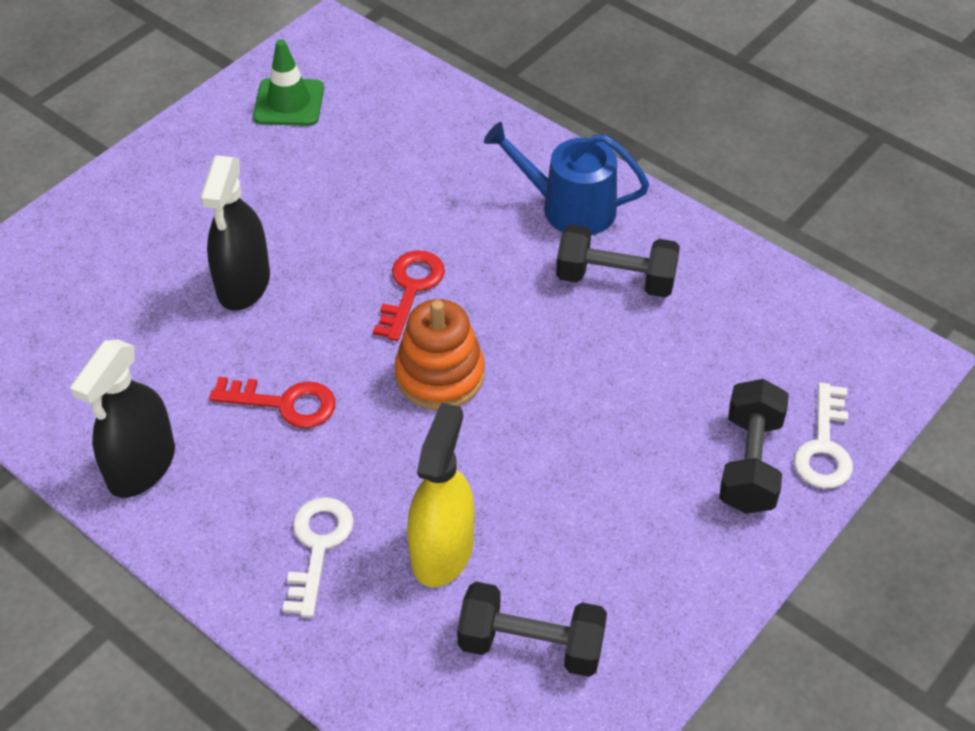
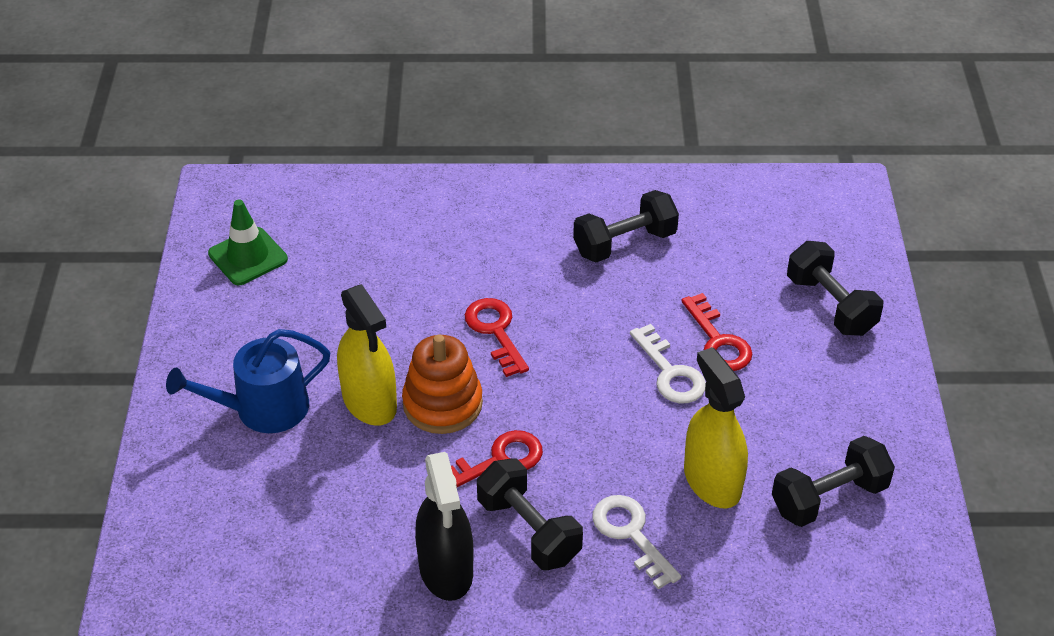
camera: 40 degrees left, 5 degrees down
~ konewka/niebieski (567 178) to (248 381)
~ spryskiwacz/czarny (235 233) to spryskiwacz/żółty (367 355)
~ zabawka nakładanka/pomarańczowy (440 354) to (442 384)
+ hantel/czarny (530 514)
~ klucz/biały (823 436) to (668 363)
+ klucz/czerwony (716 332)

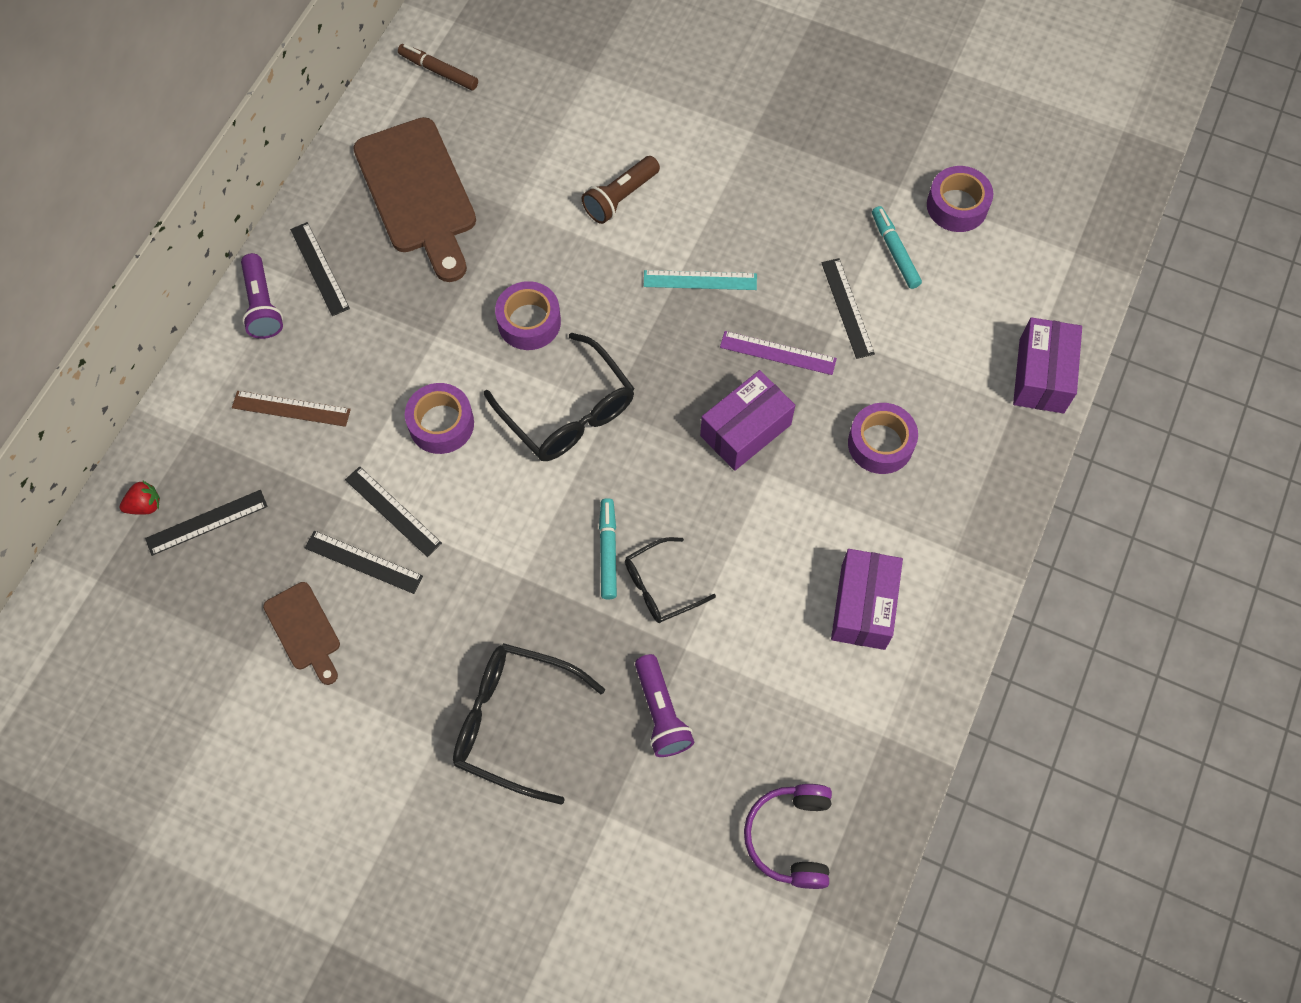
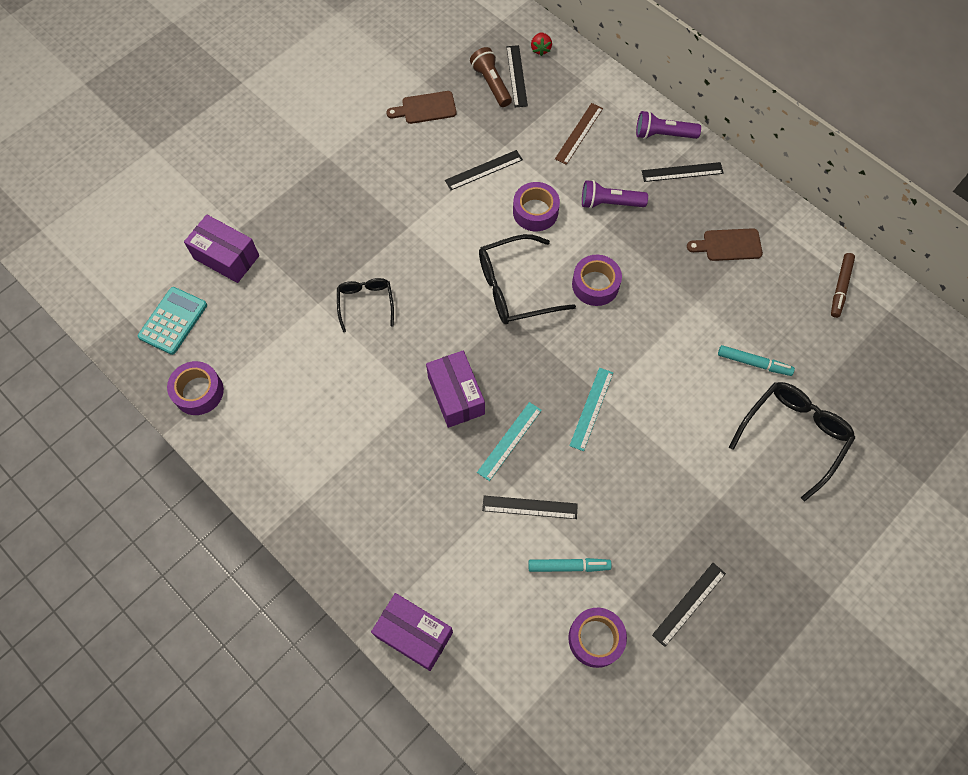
camera: 110 degrees right, 0 degrees up
~ słuchawki/fioletowy (788 836) to kalkulator/turkusowy (172 321)
~ taśma klejąca/fioletowy (883 438) to (195 388)
~ pudełko/fioletowy (867 599) to (221 249)
~ latarka/brązowy (621 190) to (491 77)
~ linijka/fioletowy (778 353) to linijka/turkusowy (509 441)
~ latarka/fioletowy (664 705) to (615 194)
~ linijka/czarny (364 562) to (689 605)
~ deska do krojenia/brązowy (414 199) = (725 244) x0.51
~ flamaster/turkusowy (608 548) to (756 360)
~ okulary/czarny (529 724) to (792 441)
~ flamaster/brązowy (438 67) = (843 285) 150 degrees clockwise

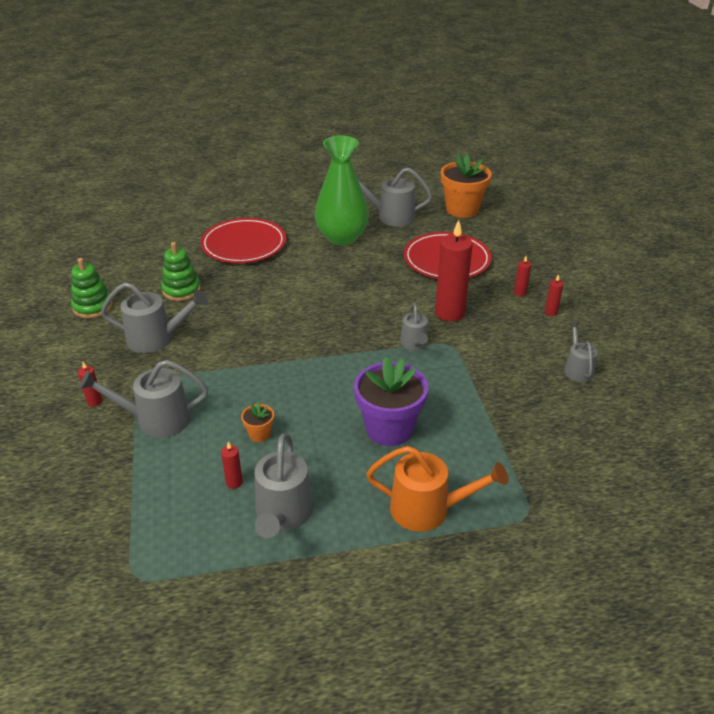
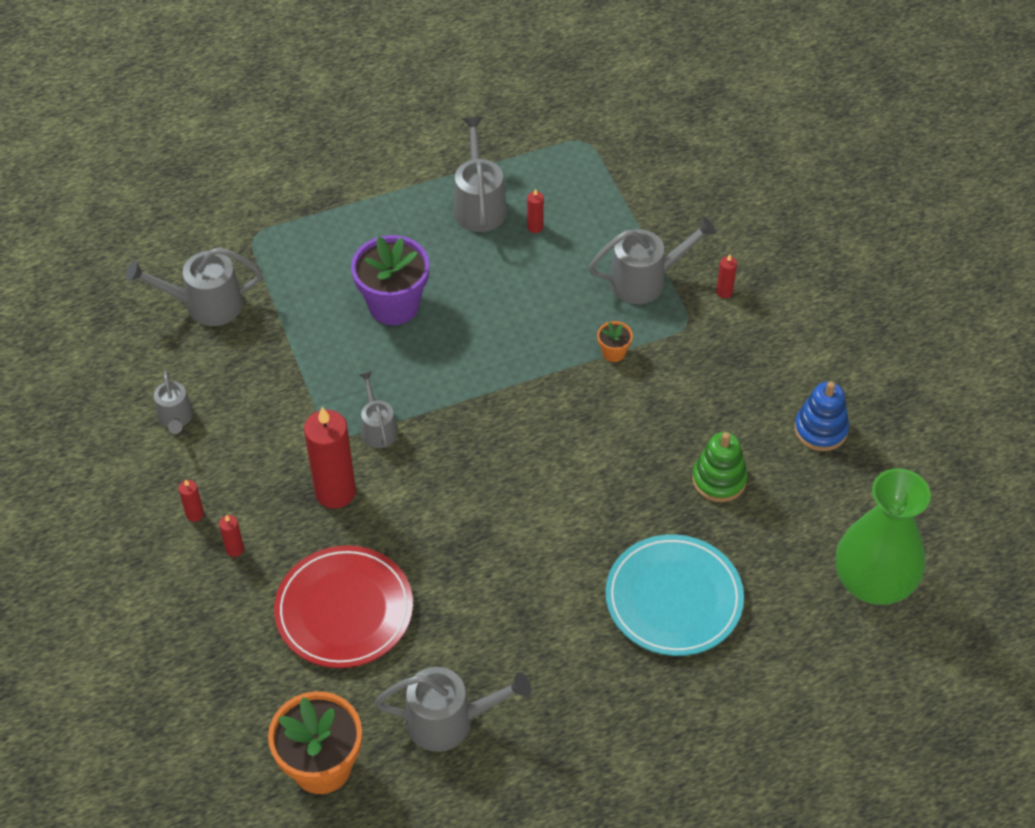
camera: 170 degrees right, 15 degrees up
~ konewka/szary (154 317) to (194 286)
~ doniczka/pomarańczowy (257 422) to (615 341)
~ talerz/czerwony (243 240) to talerz/turkusowy (674 595)
~ zabawka nakładanka/zielony (92 288) to zabawka nakładanka/niebieski (821 416)
~ wazon/zielony (342 190) to (883 536)
- konewka/pomarańczowy (437 489)

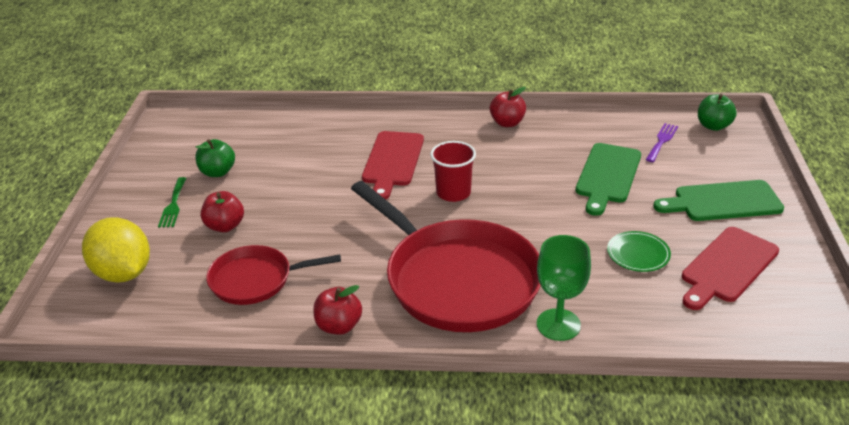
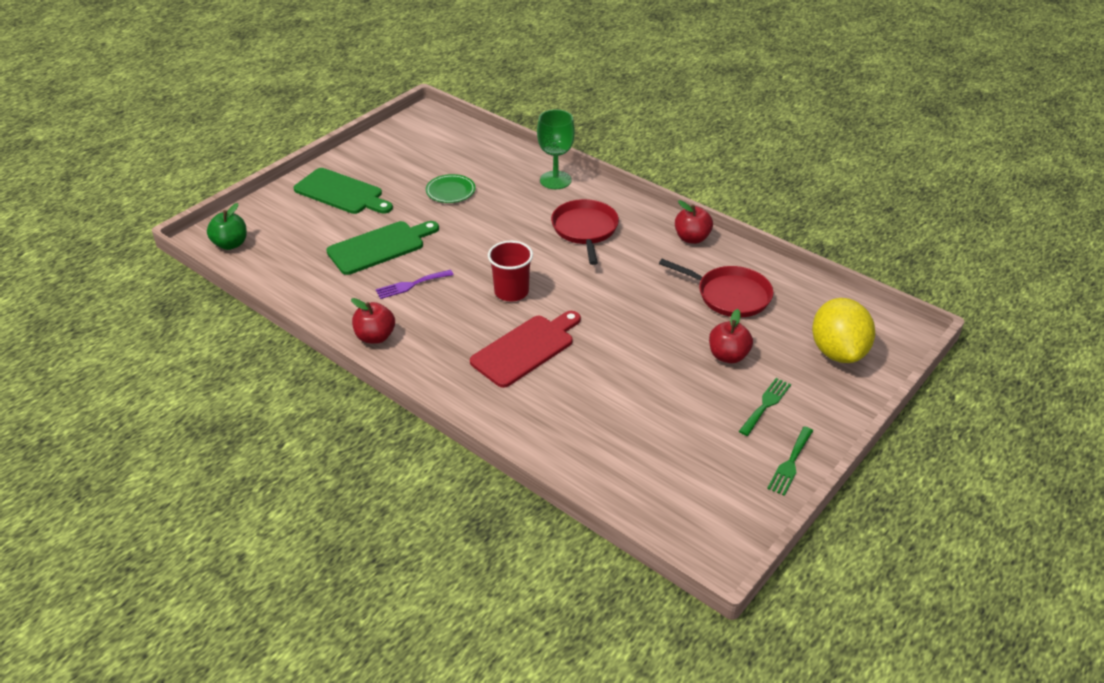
camera: 145 degrees left, 5 degrees up
~ widelec/fioletowy (662 142) to (415 284)
~ patelnia/czerwony (446 256) = (585 232) x0.54
+ widelec/zielony (790 461)
- jabłko/zielony (215 158)
- deska do krojenia/czerwony (730 268)

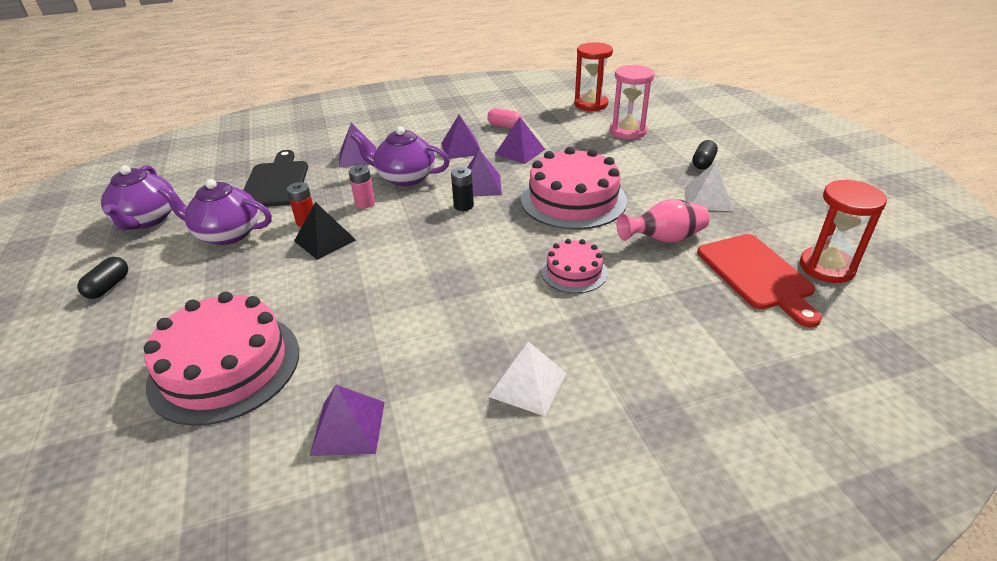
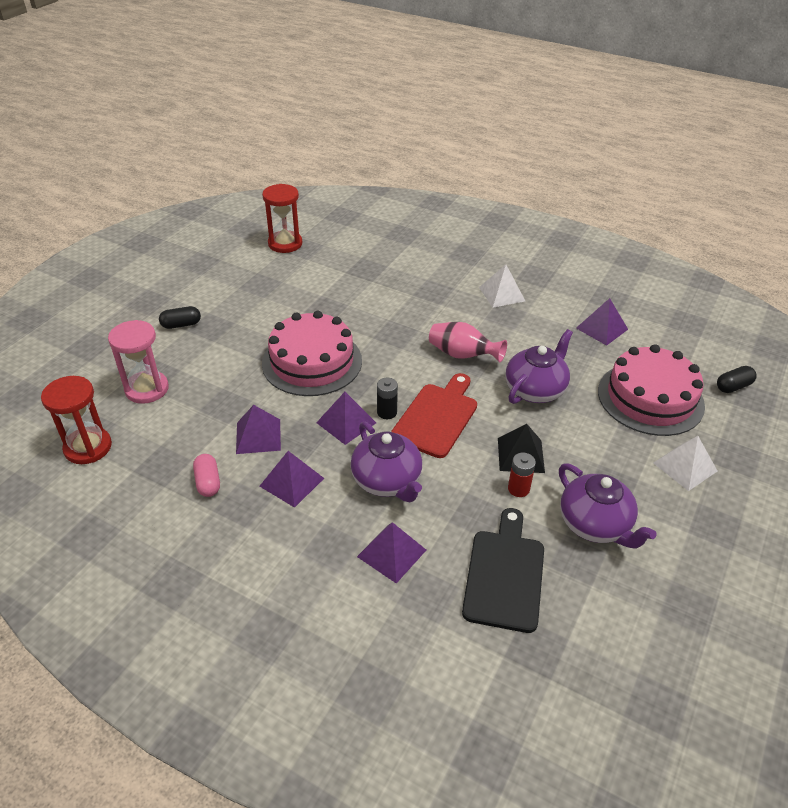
camera: 135 degrees left, 5 degrees up
~ deska do krojenia/czerwony (759 281) to (434 415)
~ wazon/różowy (663 221) to (468 342)
~ deska do krojenia/czarny (275 178) = (503 570) 150 degrees clockwise
~ imbryk/fioletowy (138 197) to (539 366)
~ piramida/biały (709 186) to (685 463)
~ kapsułka/czarny (102 278) to (737 379)
- bateria/różowy (362 187)
- tort/różowy (574 266)

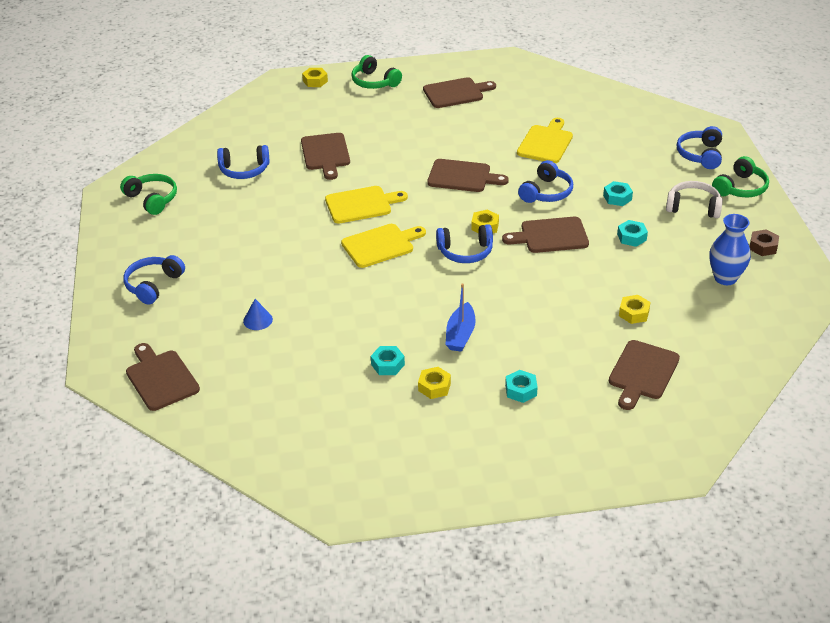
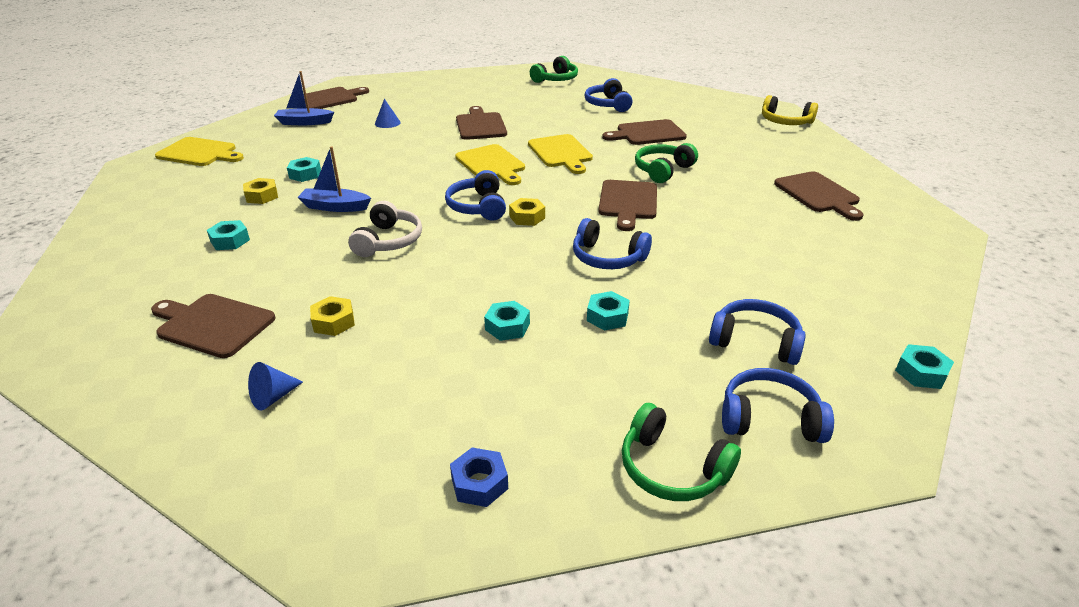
camera: 85 degrees right, 5 degrees down
~ deska do krojenia/żółty (545 140) to (199 151)
+ stożek/niebieski (275 386)
+ łódka/niebieski (304 98)
~ słuchawki/biały (694 199) to (385 229)
~ nakrętka/brązowy (764 242) to nakrętka/niebieski (479 477)
~ deska do krojenia/brązowy (545 235) to (481 123)
~ słuchawki/zielony (376 72) to (666 163)
~ słuchawki/niebieski (154 280) to (757 332)
~ nakrętka/żółty (315 77) to słuchawki/żółty (790 110)
+ nakrętka/turkusowy (924 366)
- wazon/niebieski (730 249)

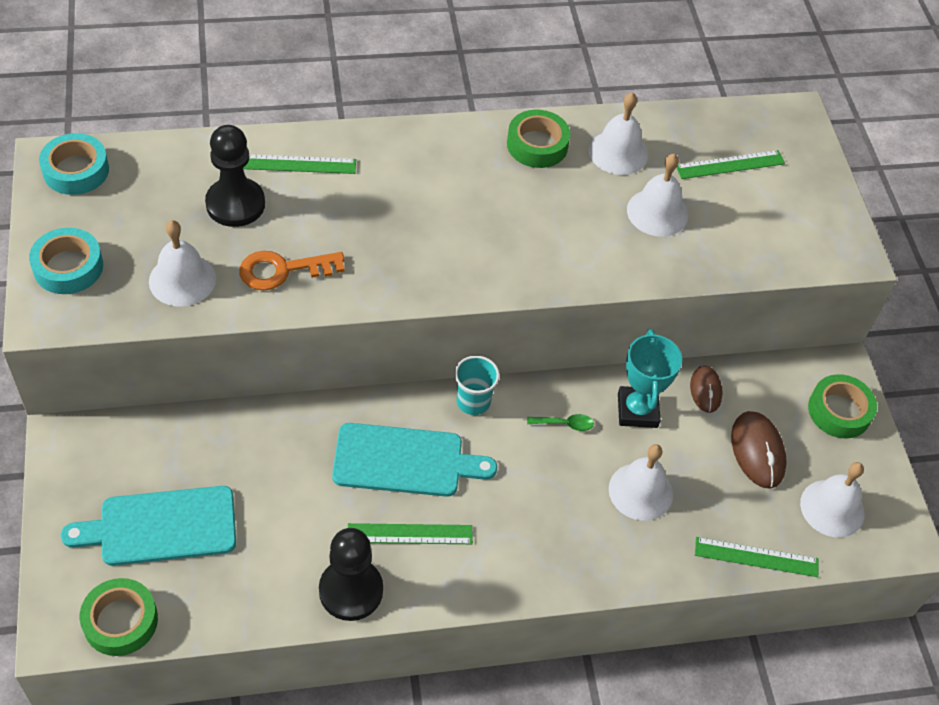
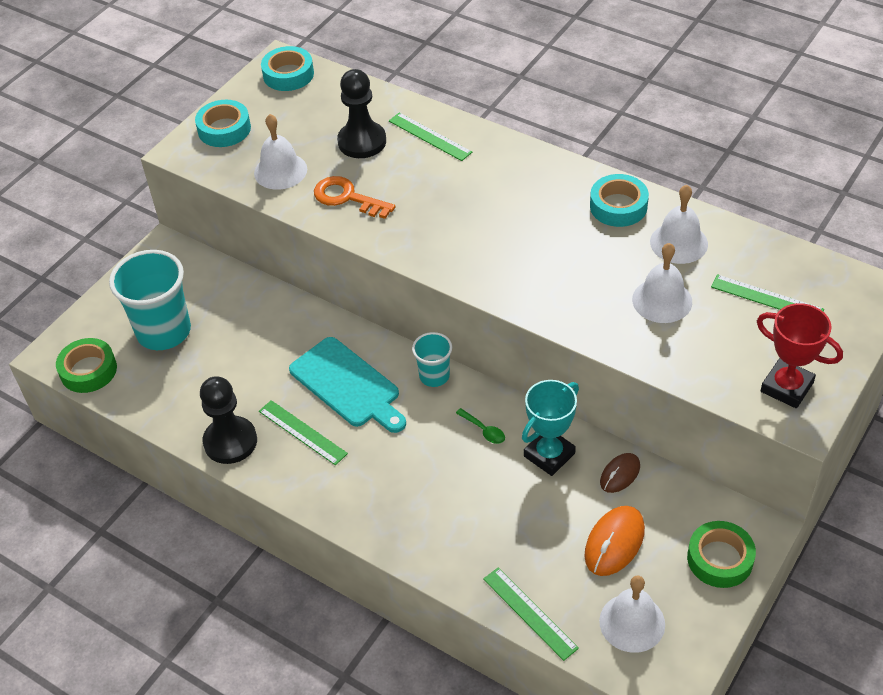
camera: 50 degrees right, 5 degrees down
~ deska do krojenia/turkusowy (148 526) to szklanka/turkusowy (150 300)
~ myszka/brązowy (759 450) to myszka/pomarańczowy (614 541)
~ taśma klejąca/zielony (538 139) to taśma klejąca/turkusowy (619 200)
+ puchar/czerwony (800 355)
- dzwonek/biały (641 482)

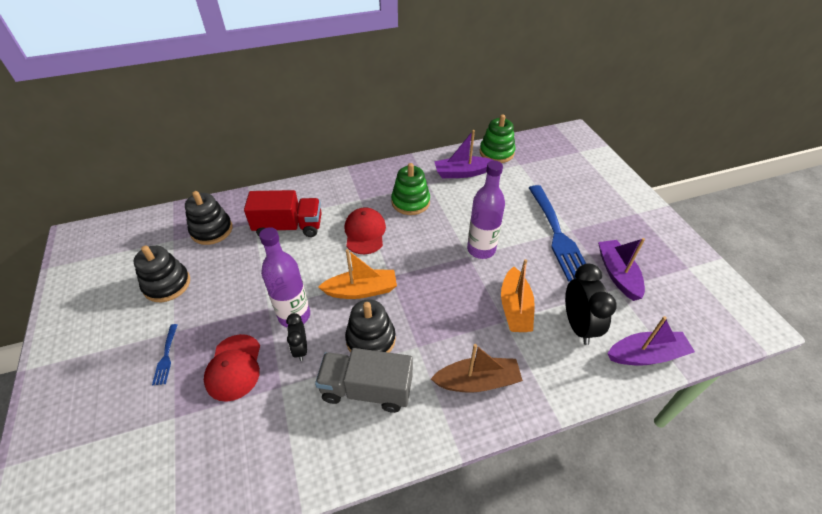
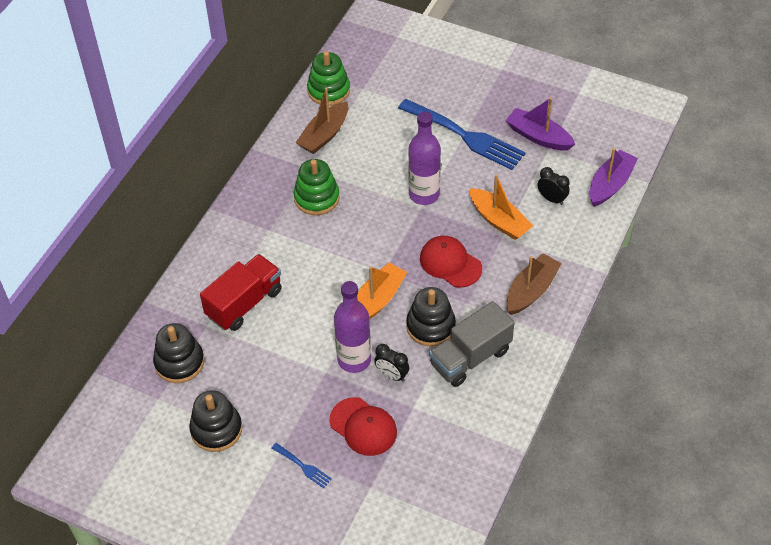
camera: 45 degrees left, 5 degrees up
~ łódka/fioletowy (464 154) to łódka/brązowy (321 121)
~ czapka/czerwony (365 230) to (451 262)
~ budzik/czarny (591 304) = (554 186) x0.59

